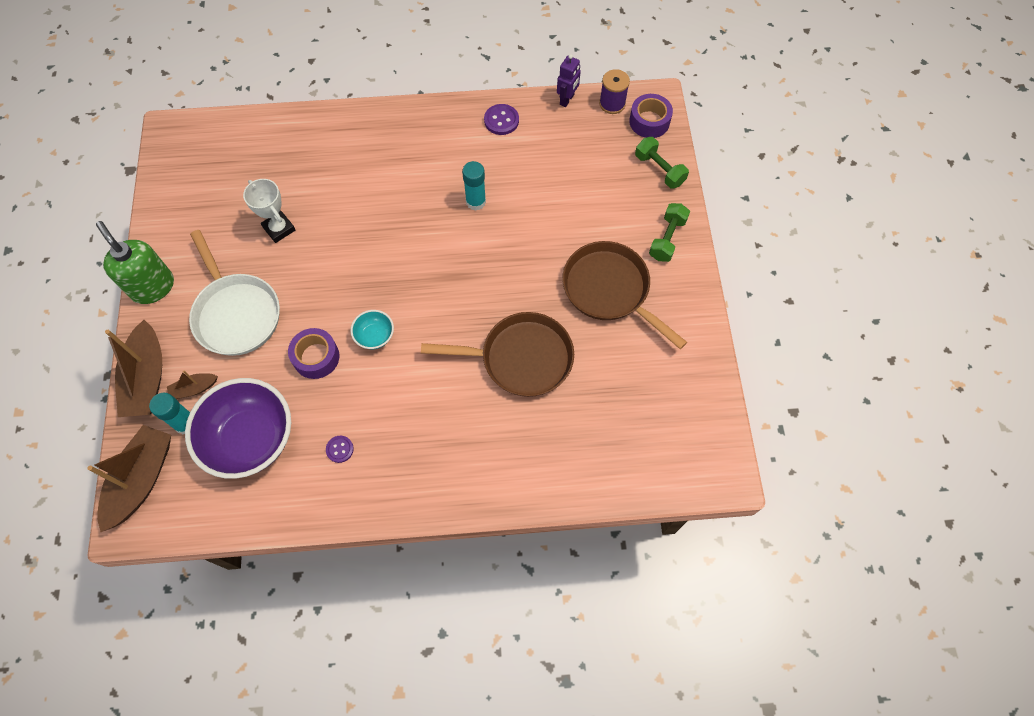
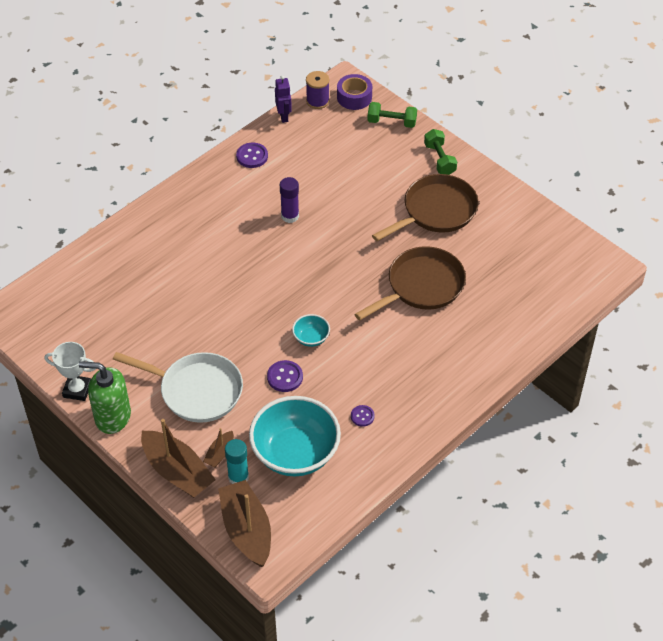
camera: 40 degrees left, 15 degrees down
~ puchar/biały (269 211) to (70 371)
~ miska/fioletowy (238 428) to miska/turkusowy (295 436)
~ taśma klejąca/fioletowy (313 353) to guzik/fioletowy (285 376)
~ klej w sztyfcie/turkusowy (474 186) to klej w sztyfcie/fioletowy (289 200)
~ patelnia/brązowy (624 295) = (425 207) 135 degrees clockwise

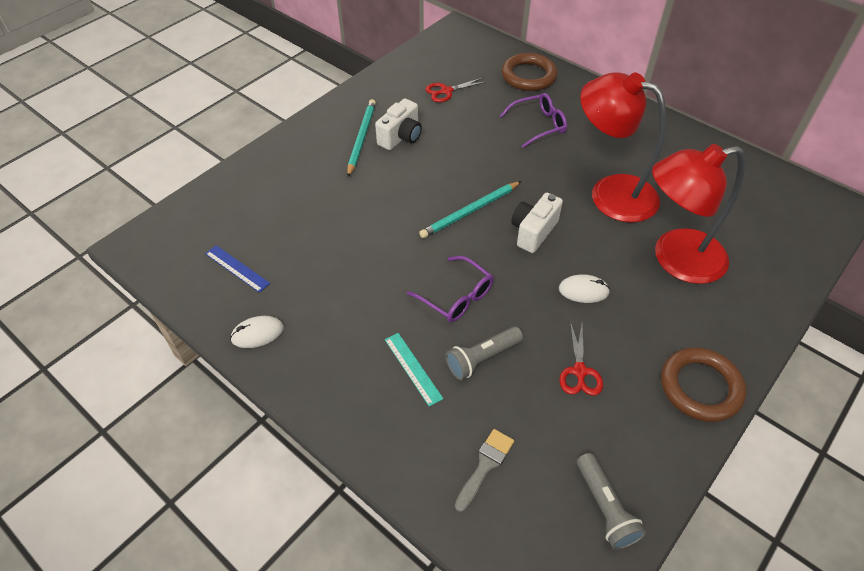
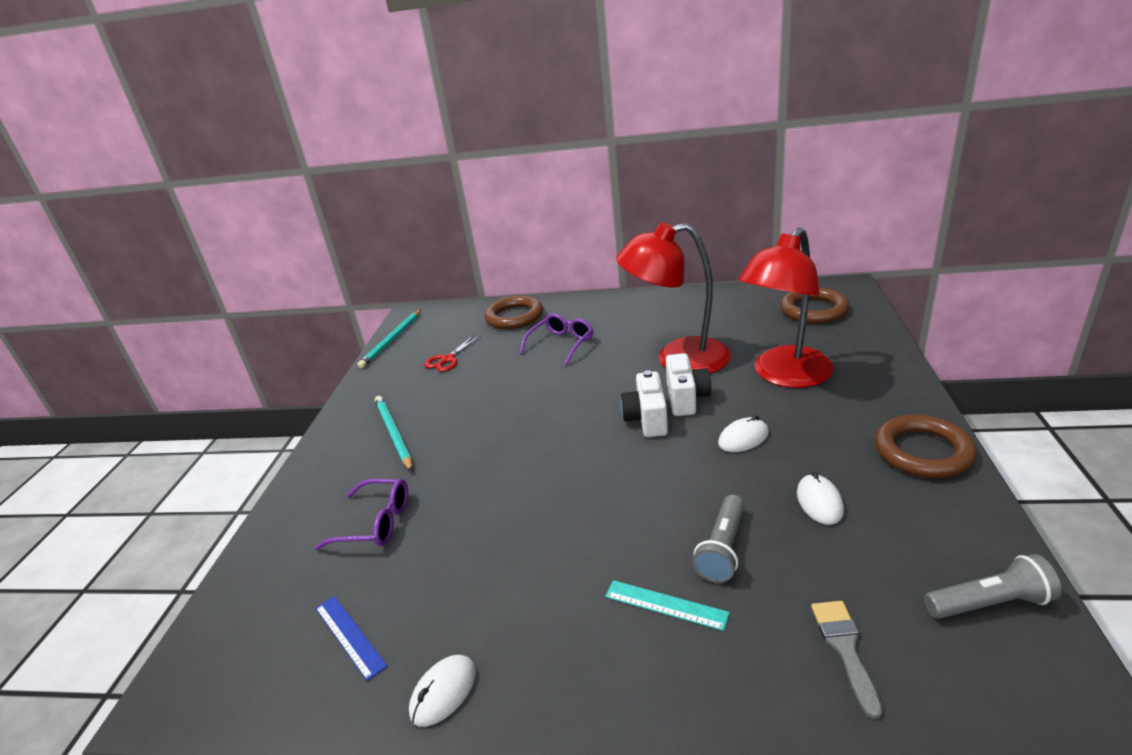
camera: 30 degrees left, 20 degrees down
~ okulary/fioletowy (450 289) to (361 514)
~ linijka/niebieski (237 269) = (351 638) 45 degrees clockwise
~ ołówek/turkusowy (470 209) to (389 339)
~ aparat fotograficzny/biały (398 124) to (688 384)
+ pierścień/brązowy (815 305)
~ nożyczki/czerwony (581 358) to myszka/biały (820 498)
~ latarka/szary (611 501) = (993 586) 45 degrees counterclockwise

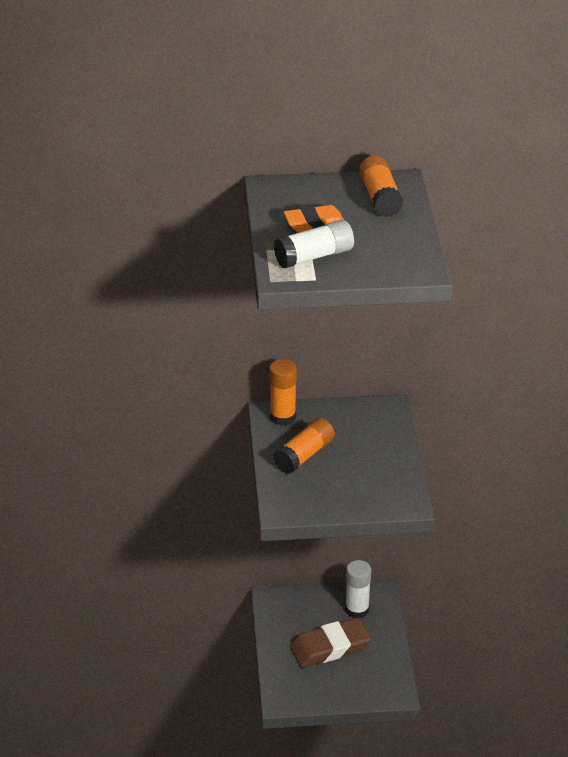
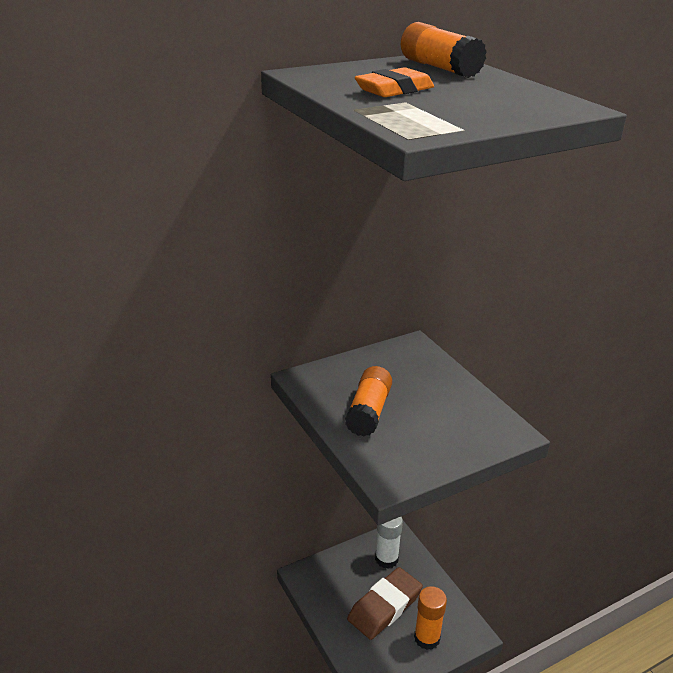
camera: 25 degrees left, 5 degrees down
~ klej w sztyfcie/pomarańczowy (283 392) to (430 618)
- klej w sztyfcie/biały (314 244)

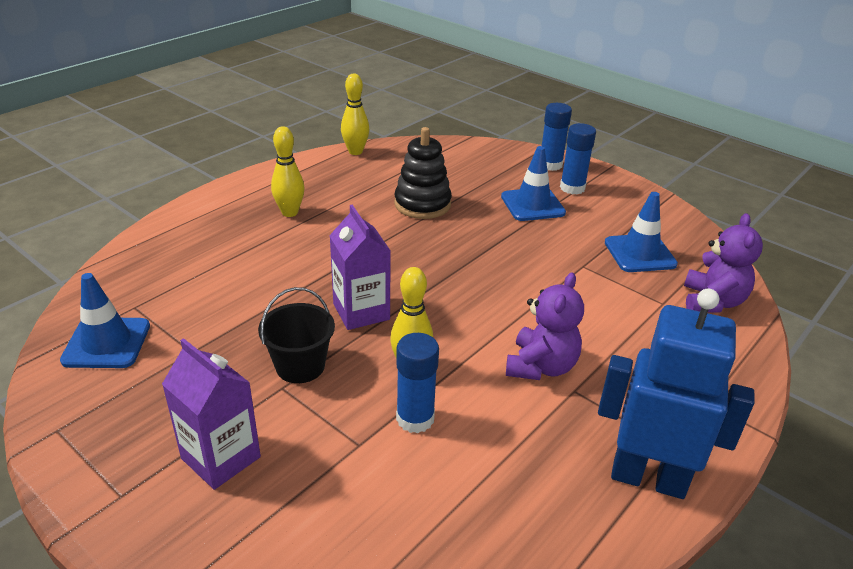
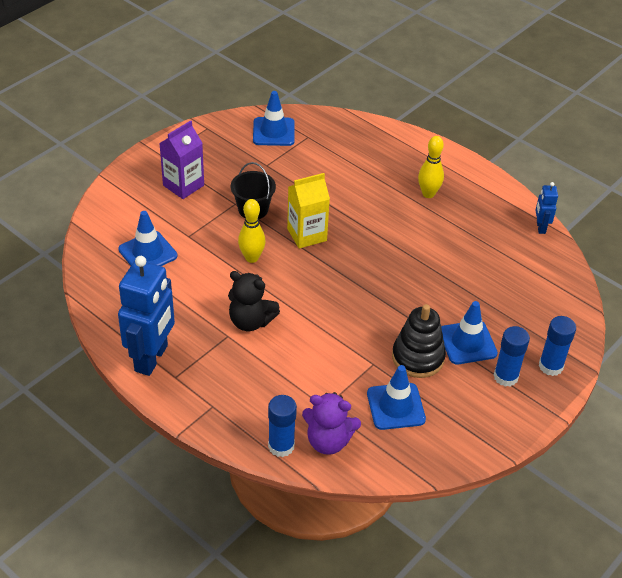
camera: 90 degrees right, 10 degrees up
+ pachołek/niebieski (147 238)
~ miś/fioletowy (545 326) to miś/czarny (254 301)
~ klej w sztyfcie/niebieski (417 383) to (282 426)
~ karton mleka/fioletowy (360 267) to karton mleka/żółty (308 211)
~ zabawka nakładanka/czarny (423 173) to (419 341)
~ kręgiel/żółty (355 114) to robot/niebieski (547 208)

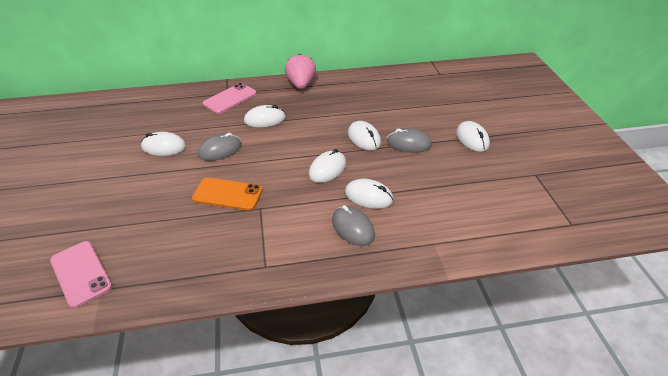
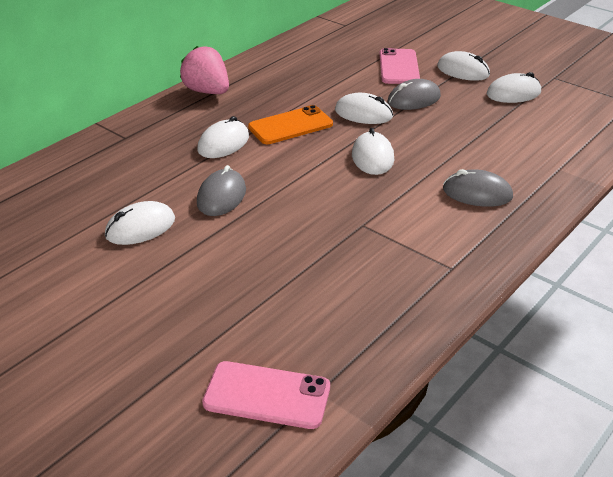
camera: 40 degrees left, 5 degrees down
~ telefon/pomarańczowy (227 194) to (290 124)
~ telefon/różowy (230 98) to (399 66)
~ myszka/biały (369 194) to (514 87)

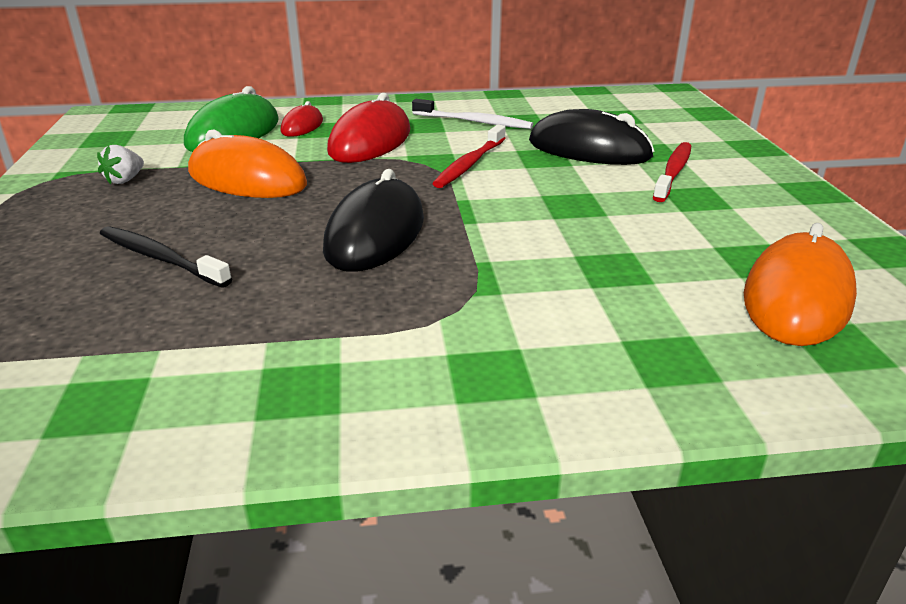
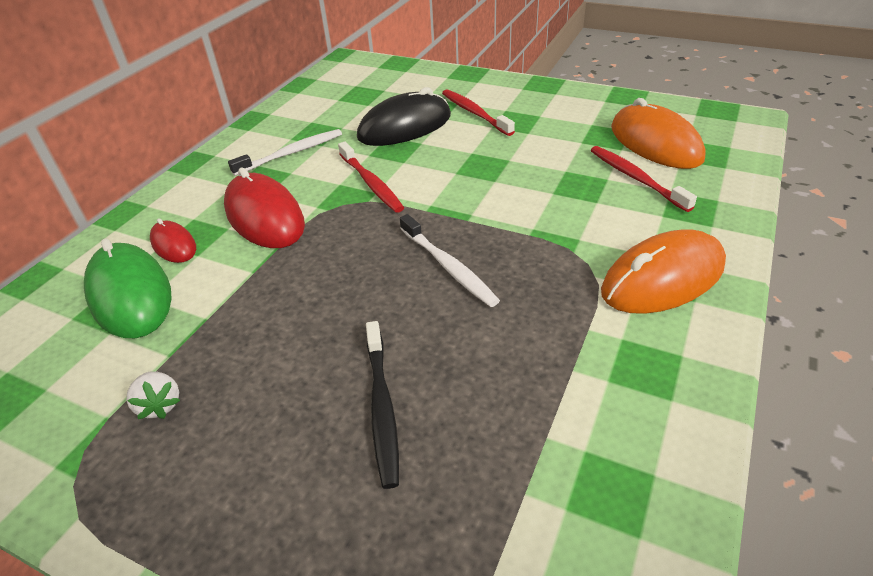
camera: 55 degrees left, 10 degrees up
~ szczoteczka do zębów/czarny (166 257) = (382 405) 75 degrees counterclockwise
~ myszka/czarny (373 220) to szczoteczka do zębów/biały (450 260)
+ szczoteczka do zębów/czerwony (644 179)
~ myszka/pomarańczowy (247 163) to (663 271)

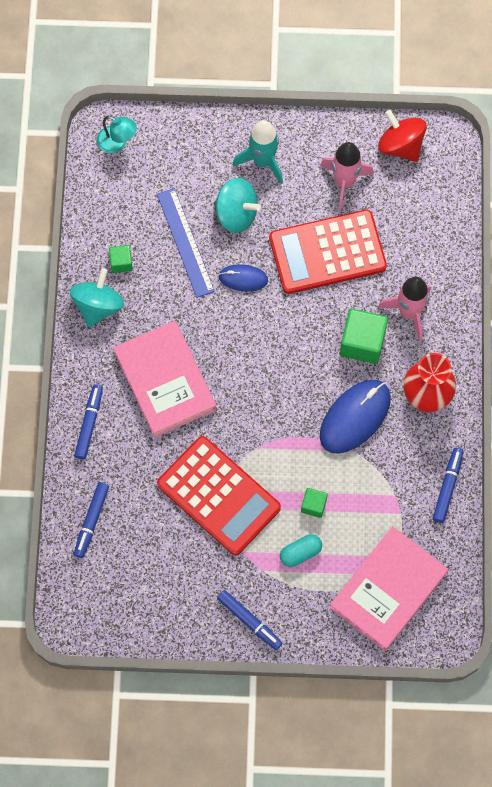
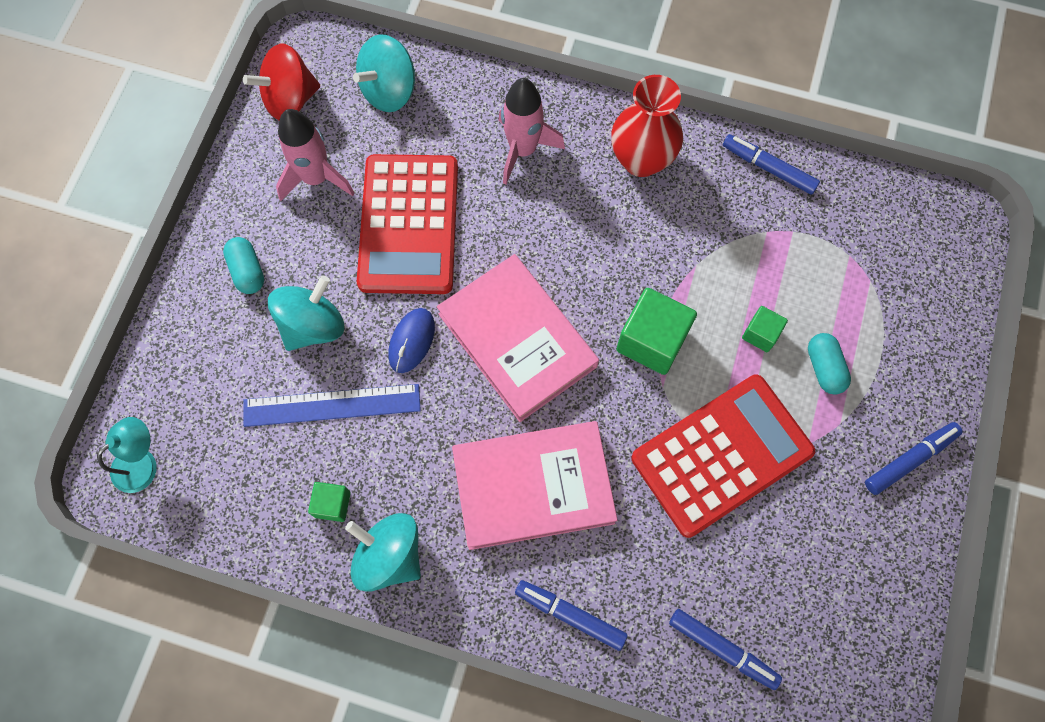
camera: 75 degrees left, 0 degrees up
~ rakieta/turkusowy (258 152) to kapsułka/turkusowy (243 265)
+ bączek/turkusowy (384 73)
~ książka/różowy (388 588) to (518 338)
~ sześcian/zielony (364 336) to (657 331)
- myszka/niebieski (355 417)

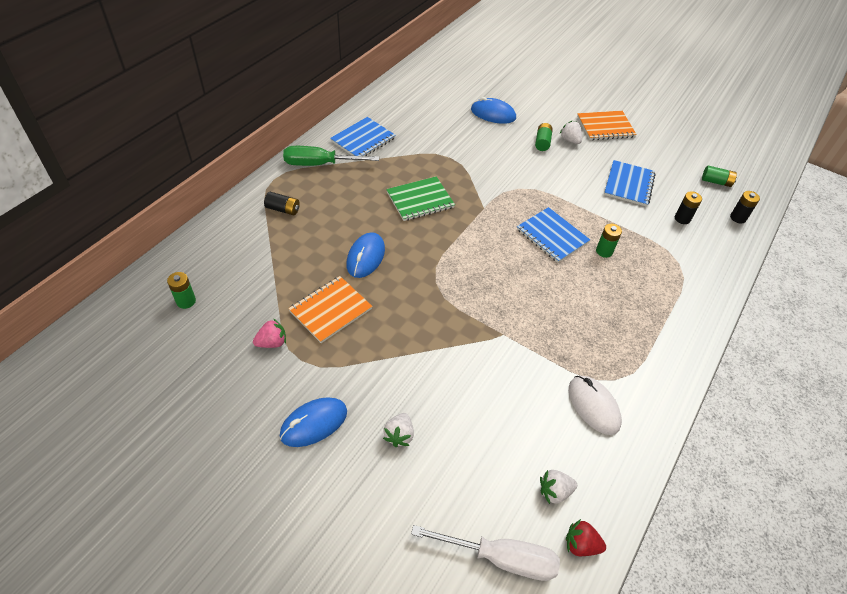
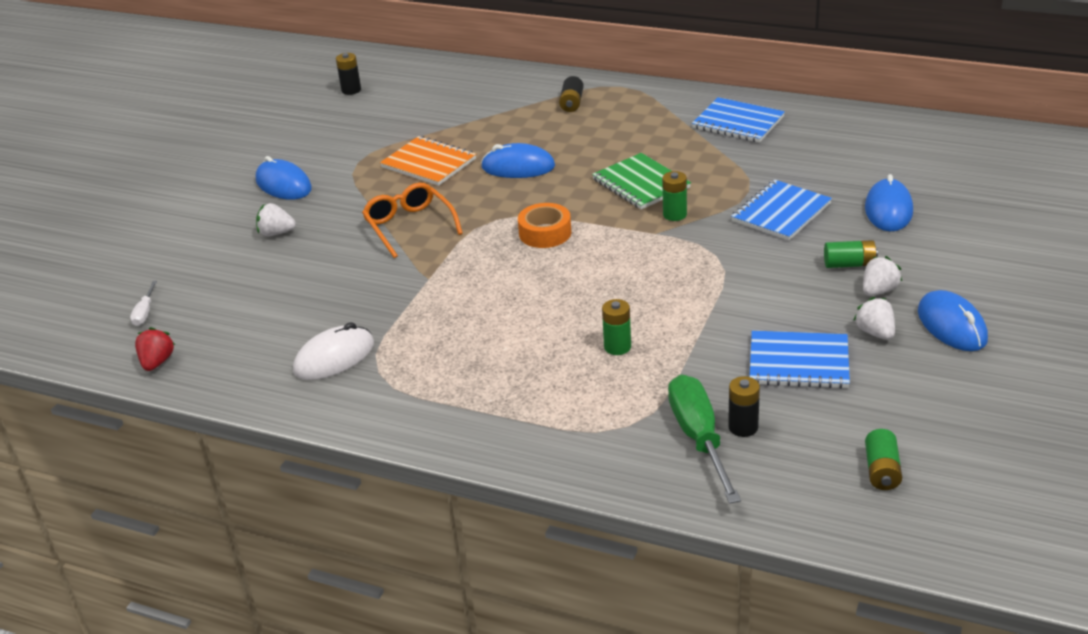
camera: 85 degrees right, 15 degrees down
~ śrubokręt/biały (485 553) = (143 303) x0.46
~ bateria/czarny (745 207) to (348 74)
+ okulary/pomarańczowy (412 220)
+ taśma klejąca/pomarańczowy (545 225)
~ bateria/zielony (181 290) to (674 196)
~ śrubokręt/zielony (331 156) to (704 439)
~ zeszyt/niebieski (553 235) to (781 210)
~ truskawka/biały (558 487) to (874 318)
~ zeszyt/pomarańczowy (607 125) to myszka/niebieski (953 320)
- truskawka/różowy (269 333)

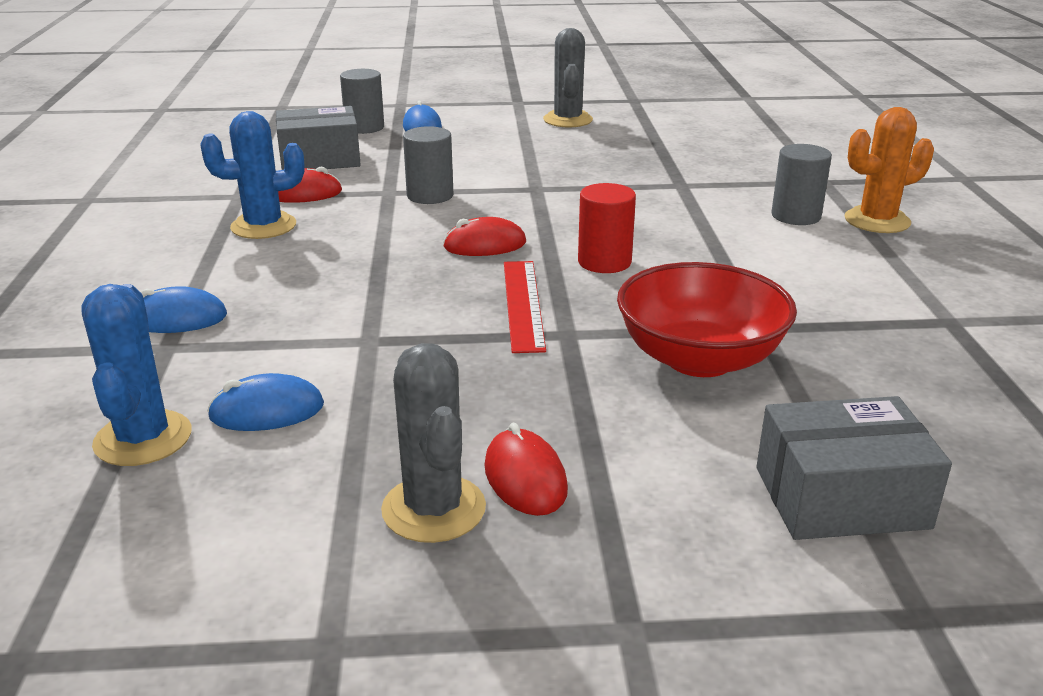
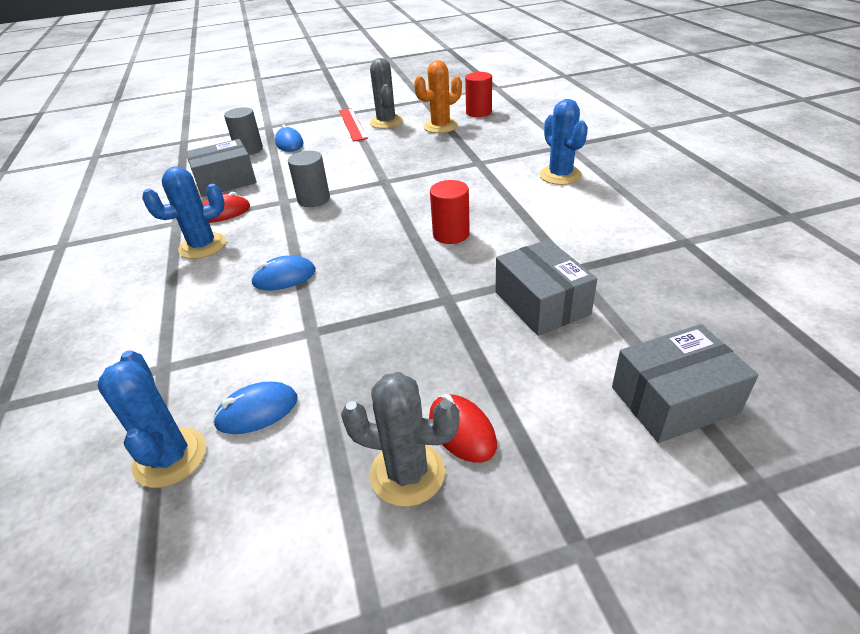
camera: 10 degrees left, 10 degrees up
~ myszka/niebieski (184 309) to (283 273)
~ linijka/czerwony (525 307) to (353 124)
~ kaktus/szary (433 443) = (400 439) 45 degrees counterclockwise
~ kaktus/pomarańczowy (889 170) to (438 96)
+ walec/czerwony (478 94)
~ miska/czerwony (707 319) to pudełko/szary (546 287)
~ walec/szary (801 184) to kaktus/niebieski (563 142)
- myszka/czerwony (484 236)

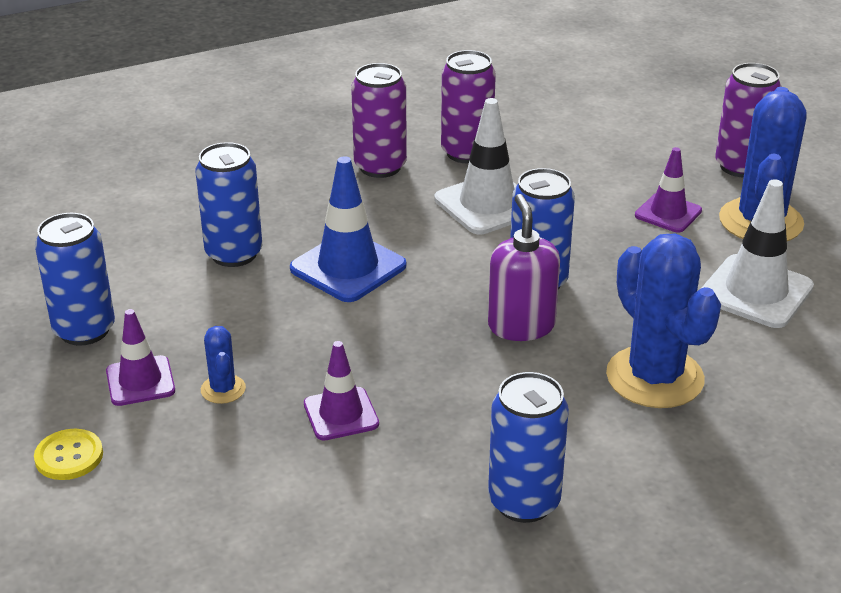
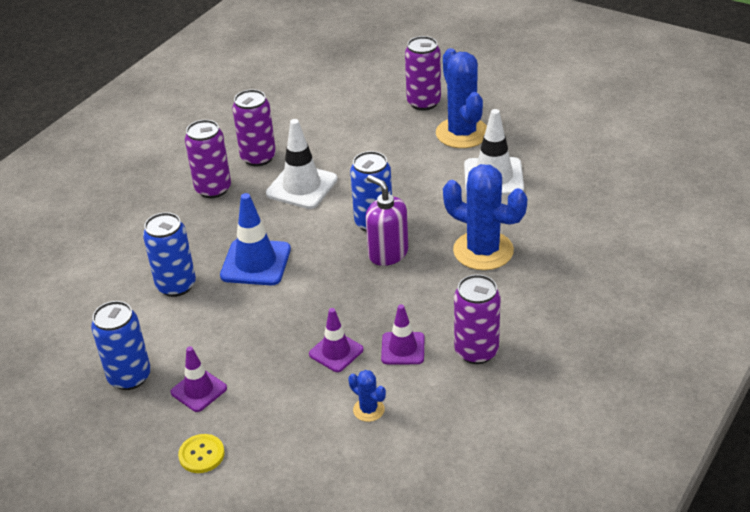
camera: 30 degrees left, 5 degrees up
~ kaktus/niebieski (223 365) to (367 396)
~ pachołek/fioletowy (668 189) to (402 334)
~ puszka/niebieski (528 447) to puszka/fioletowy (477 319)

